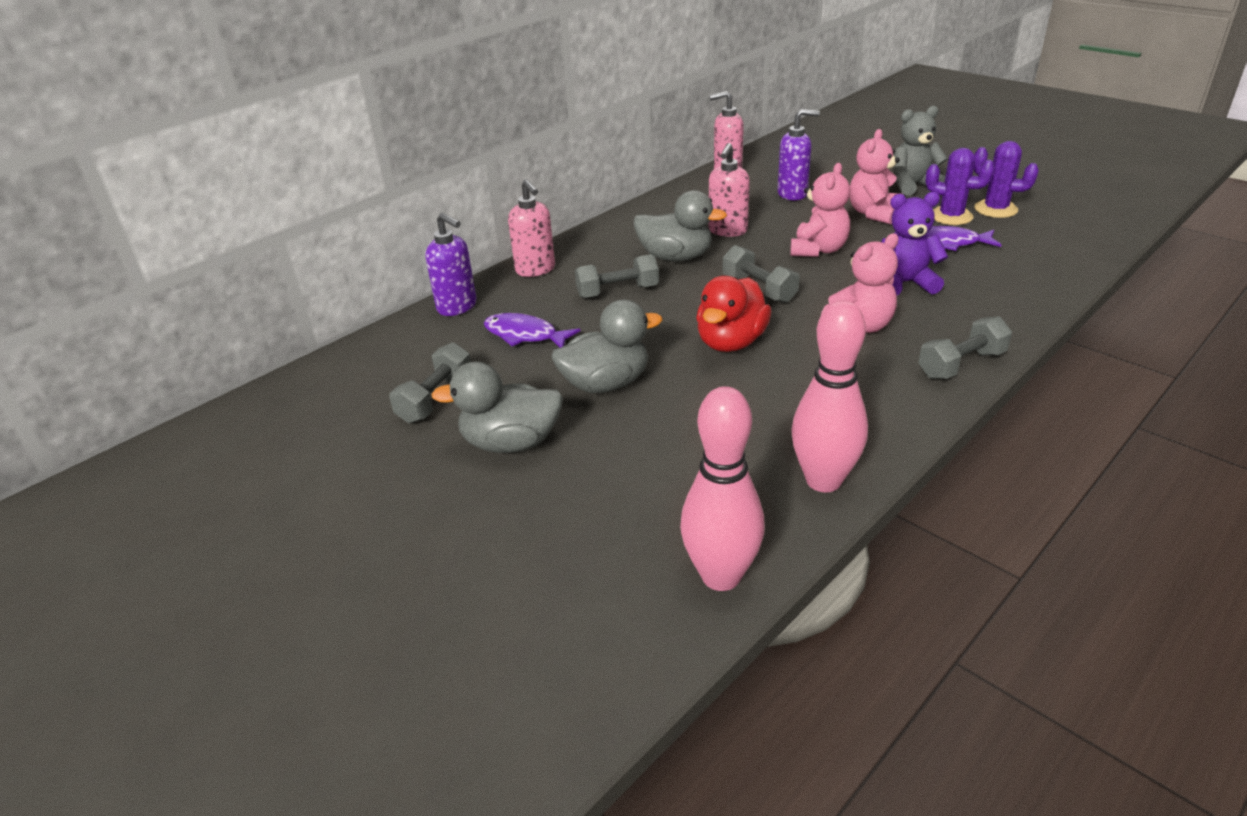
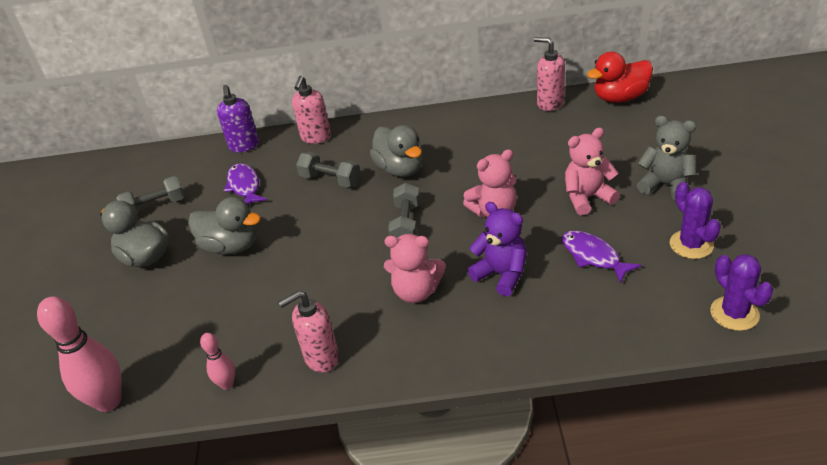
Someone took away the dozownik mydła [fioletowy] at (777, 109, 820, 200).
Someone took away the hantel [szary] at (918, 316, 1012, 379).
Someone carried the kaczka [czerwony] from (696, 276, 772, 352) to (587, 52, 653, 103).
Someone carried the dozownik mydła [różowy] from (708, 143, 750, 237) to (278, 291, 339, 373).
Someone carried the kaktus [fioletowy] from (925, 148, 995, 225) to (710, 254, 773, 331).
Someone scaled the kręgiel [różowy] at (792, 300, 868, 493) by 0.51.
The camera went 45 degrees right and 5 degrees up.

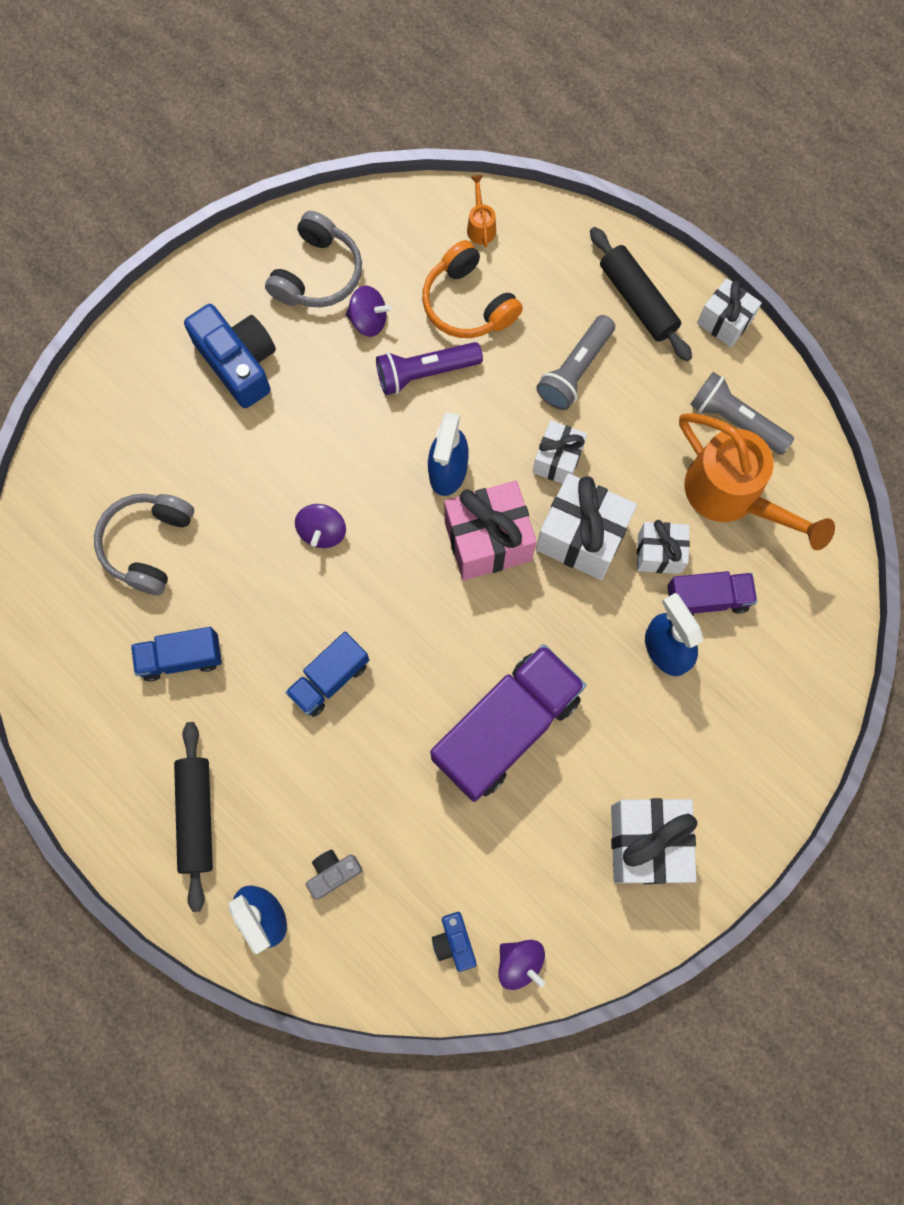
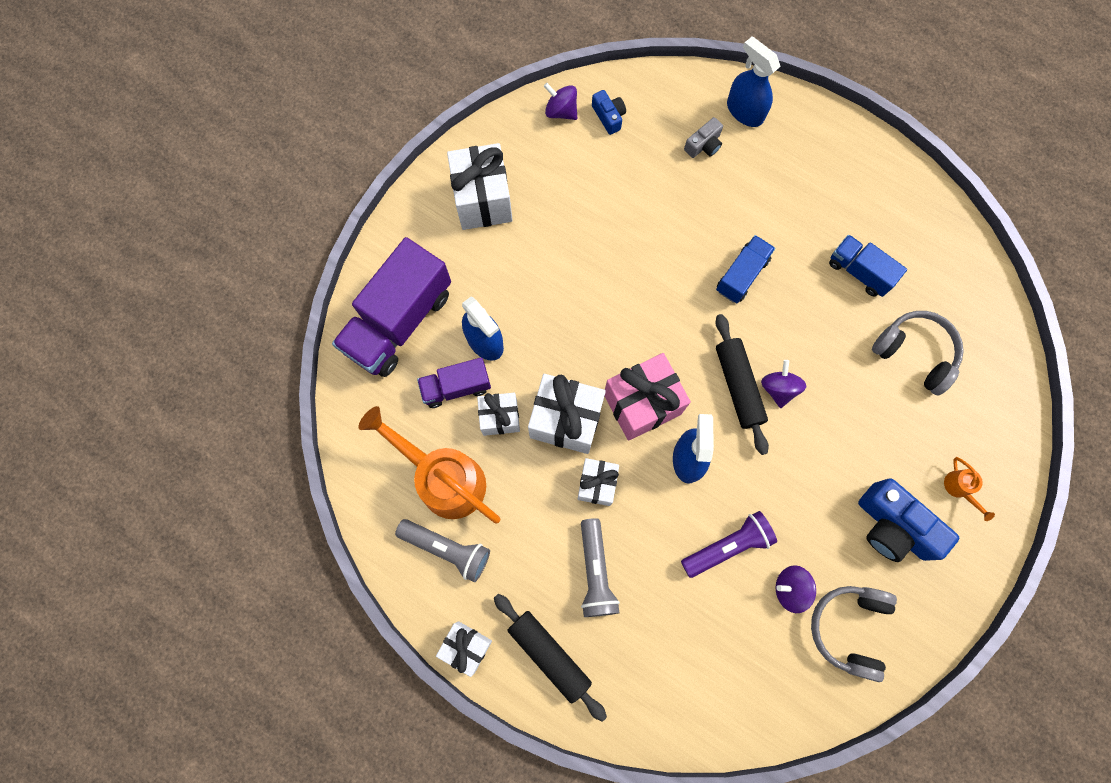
Someone took away the słuchawki [pomarańczowy] at (422, 240, 523, 338).
Someone carried the wałek do ciasta [czarny] from (174, 722, 213, 912) to (715, 314, 769, 455).
Someone carried the ciężarówka [fioletowy] from (430, 644, 586, 802) to (332, 237, 451, 377).
Someone carried the konewka [pomarańczowy] from (467, 175, 496, 247) to (944, 457, 995, 521).
Someone rotated the słuchawki [szary] at (94, 494, 194, 595) by 60 degrees counterclockwise.
Someone rotated the ciężarówka [niebieski] at (131, 627, 222, 682) by 120 degrees counterclockwise.
Someone rotated the latarka [szary] at (536, 315, 615, 410) by 150 degrees clockwise.
The camera went 170 degrees right and 0 degrees up.

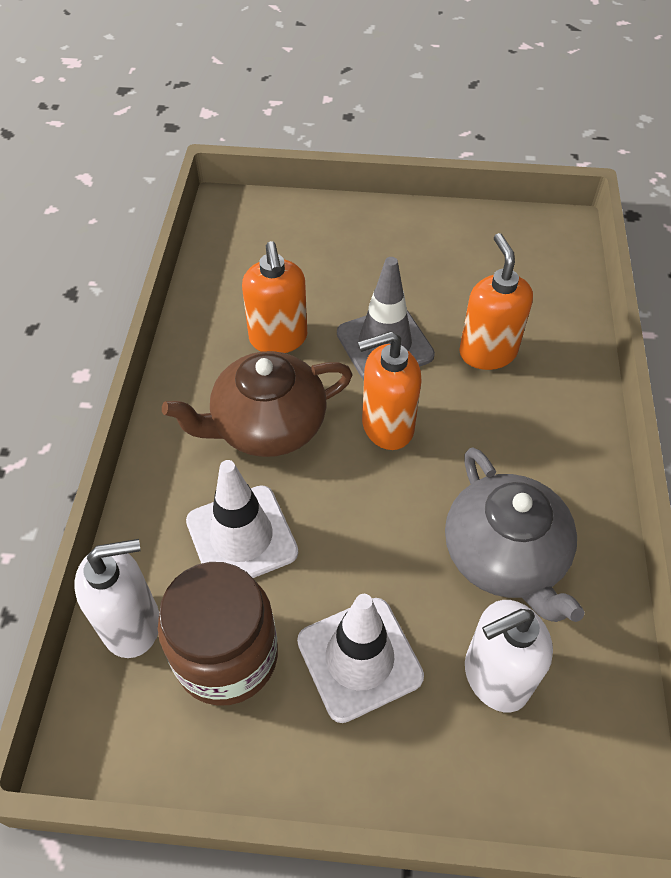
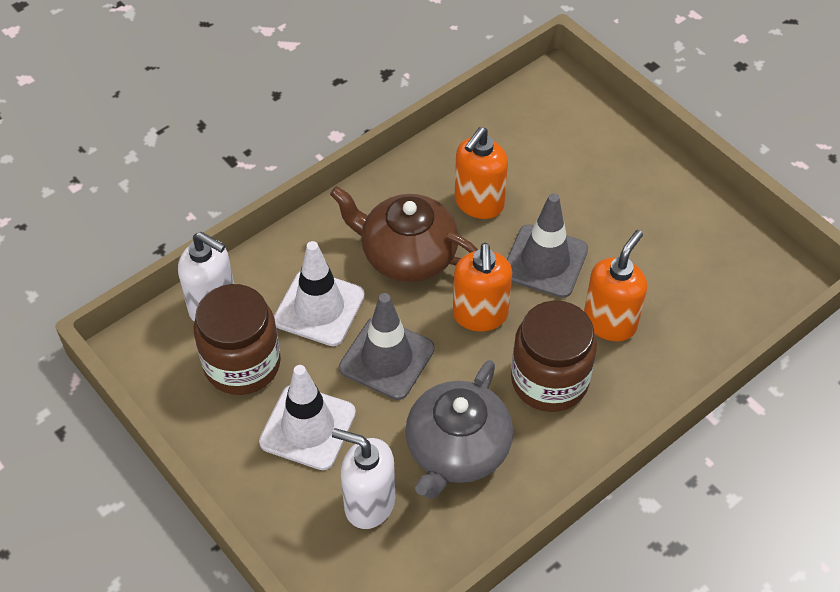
Someone put down the pachołek [szary] at (339, 293, 435, 400).
Someone put down the słoik [brązowy] at (511, 300, 597, 412).
Someone rotated the dozownik mydła [pomarańczowy] at (358, 331, 422, 450) by 120 degrees counterclockwise.
The camera went 45 degrees right and 0 degrees up.

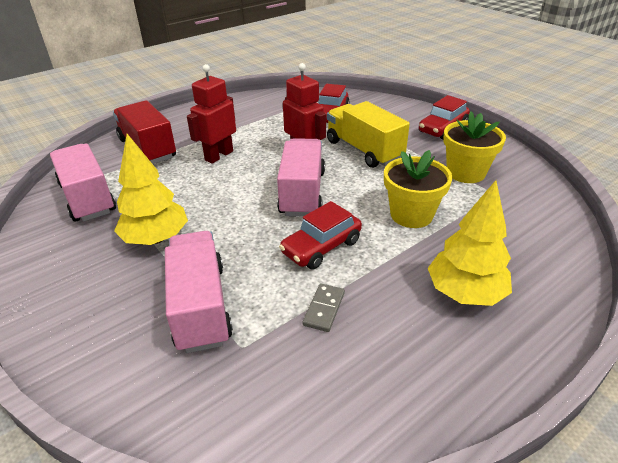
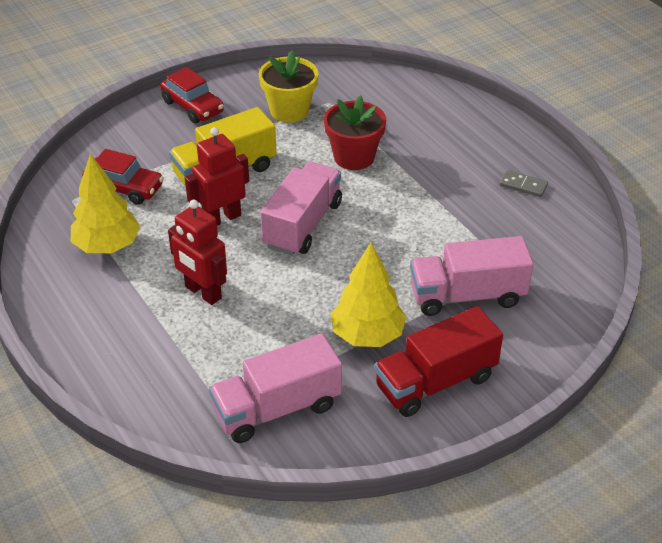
Someone took away the samochód [czerwony] at (279, 201, 362, 269).
Someone carried the ciężarówka [czerwony] from (113, 100, 176, 164) to (374, 306, 503, 417).
Someone carried the kostka domina [szary] from (303, 283, 345, 332) to (500, 170, 548, 197).
Someone carried the drzewko [żółty] from (428, 180, 512, 306) to (71, 154, 141, 253).
Someone repainted the doniczka [żółty] at (384, 150, 452, 228), which became the doniczka [czerwony] at (324, 95, 386, 170).
Someone rotated the ciężarówka [różowy] at (277, 138, 325, 217) by 105 degrees clockwise.
The camera went 85 degrees left and 5 degrees up.

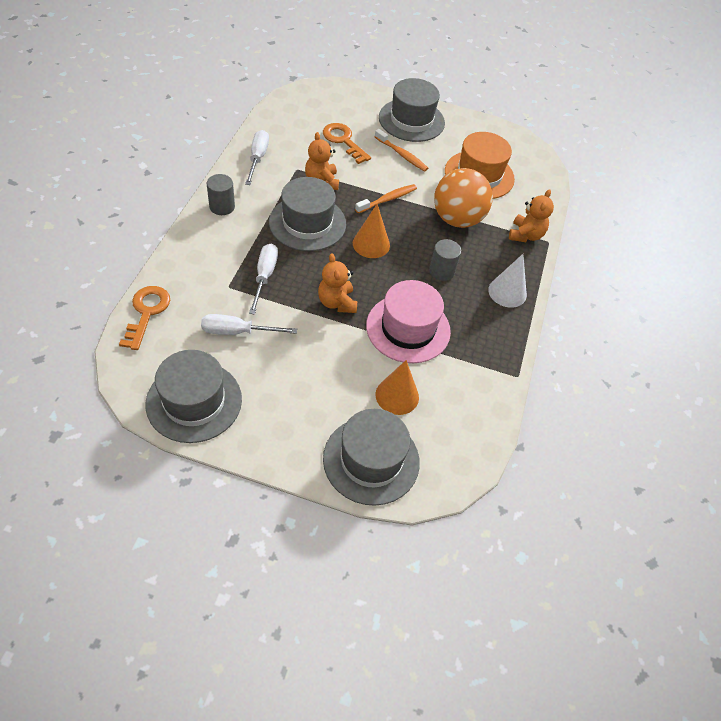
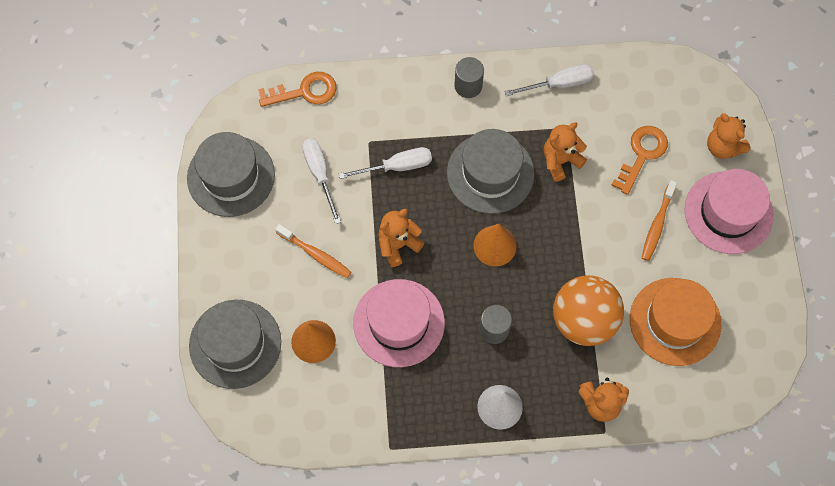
Someone put down the miś [pomarańczowy] at (707, 113, 751, 159).
Someone carried the szczoteczka do zębów [pomarańczowy] from (355, 184, 417, 213) to (275, 224, 351, 278).
Someone repainted the kapelusz [szary] at (379, 78, 445, 142), which became the kapelusz [różowy] at (684, 169, 774, 254).
The camera went 75 degrees right and 15 degrees up.

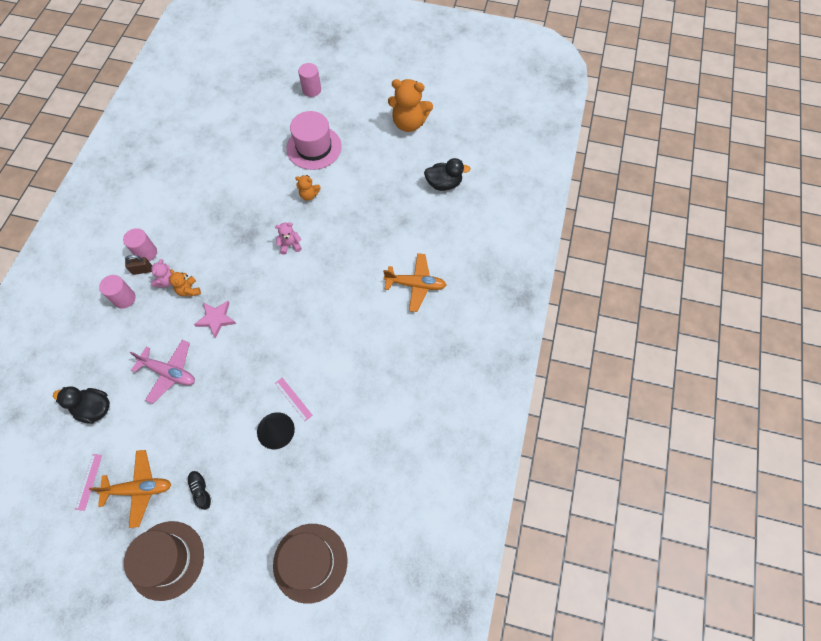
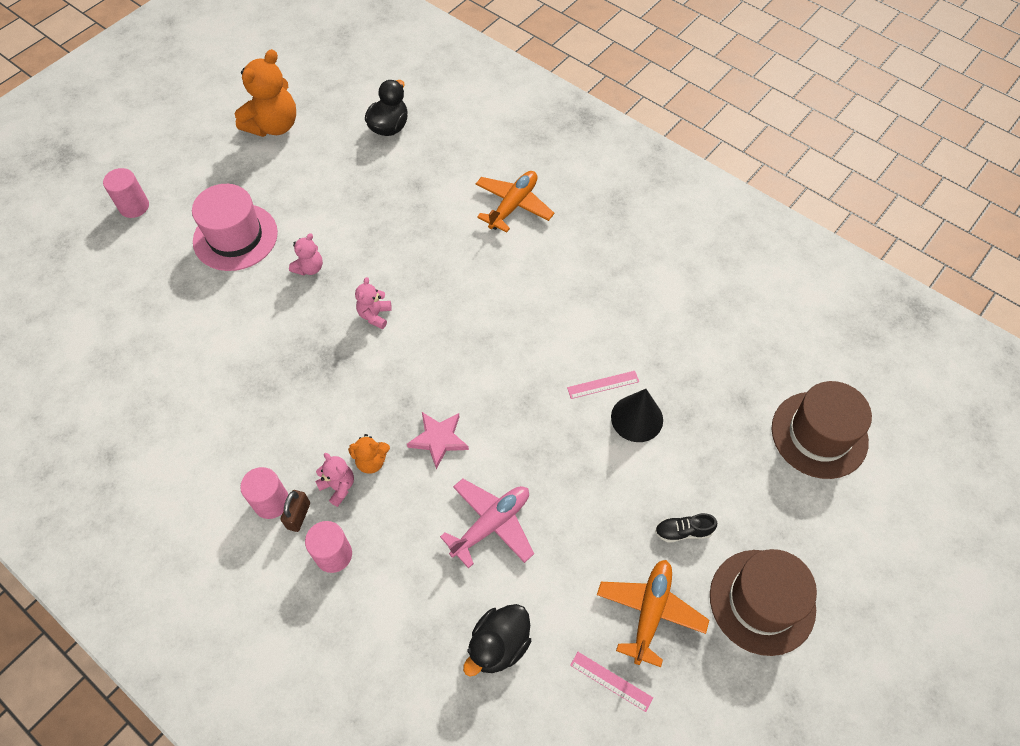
Someone repainted the miś [pomarańczowy] at (295, 175, 321, 201), which became the miś [różowy] at (289, 233, 323, 276).
The camera went 65 degrees left and 5 degrees down.

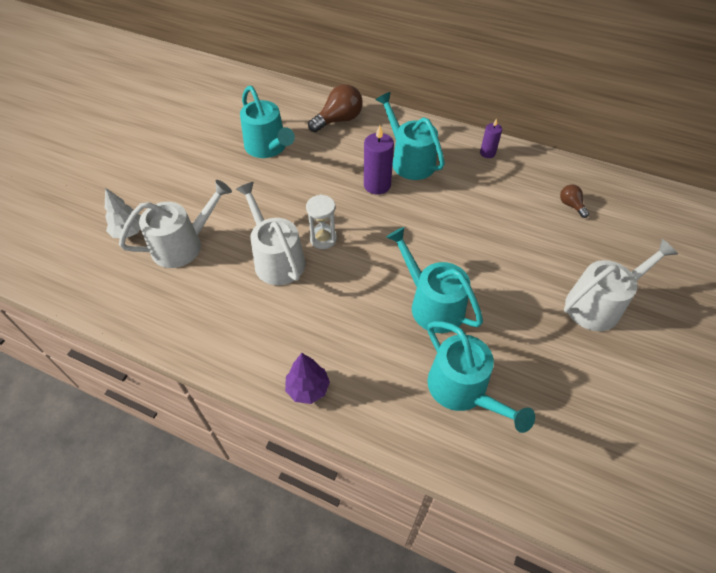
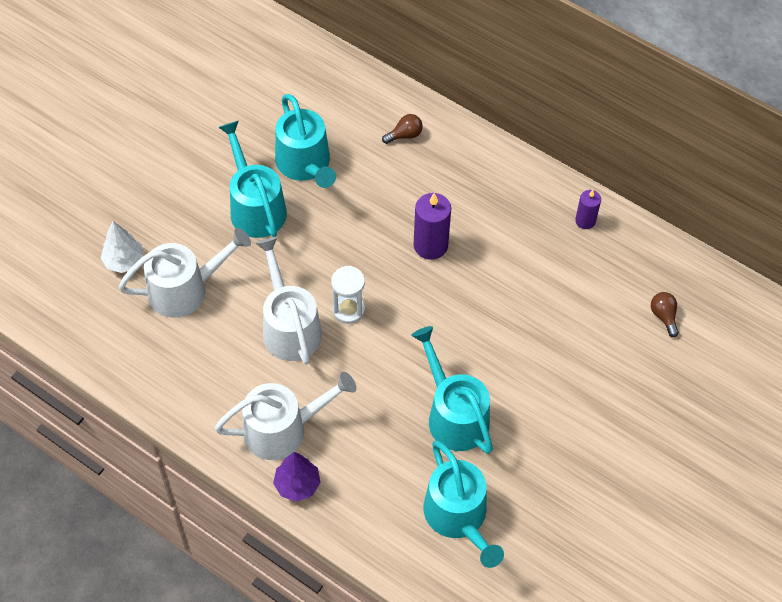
Someone carried the konewka [turkusowy] from (376, 92, 445, 180) to (218, 121, 287, 238).
Someone carried the konewka [biały] from (564, 239, 678, 331) to (215, 372, 356, 460).
Someone scaled the żarówka [brązowy] at (308, 84, 363, 132) by 0.53.
The camera went 10 degrees right and 5 degrees up.

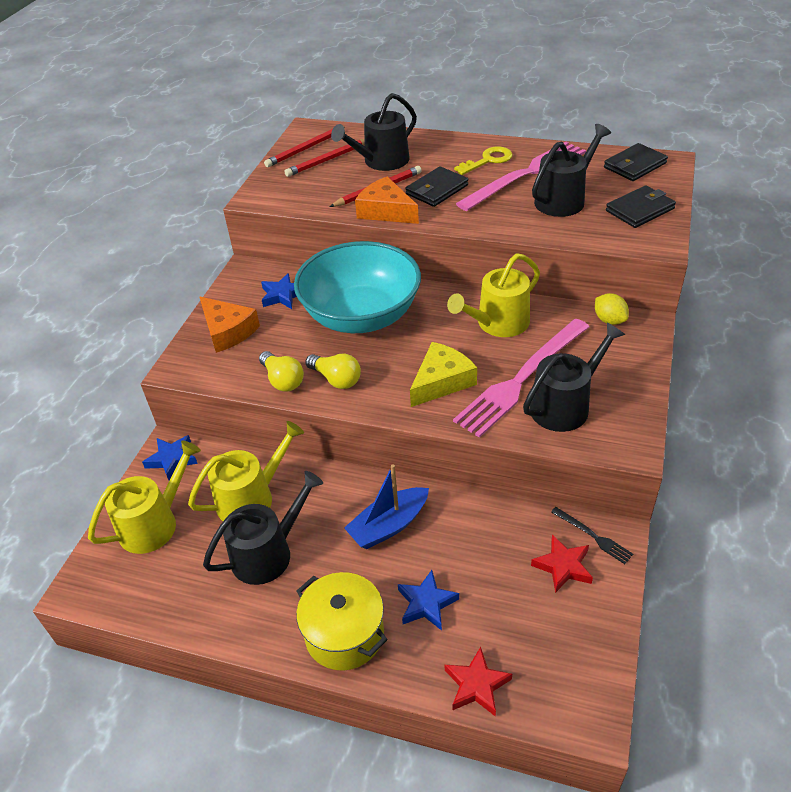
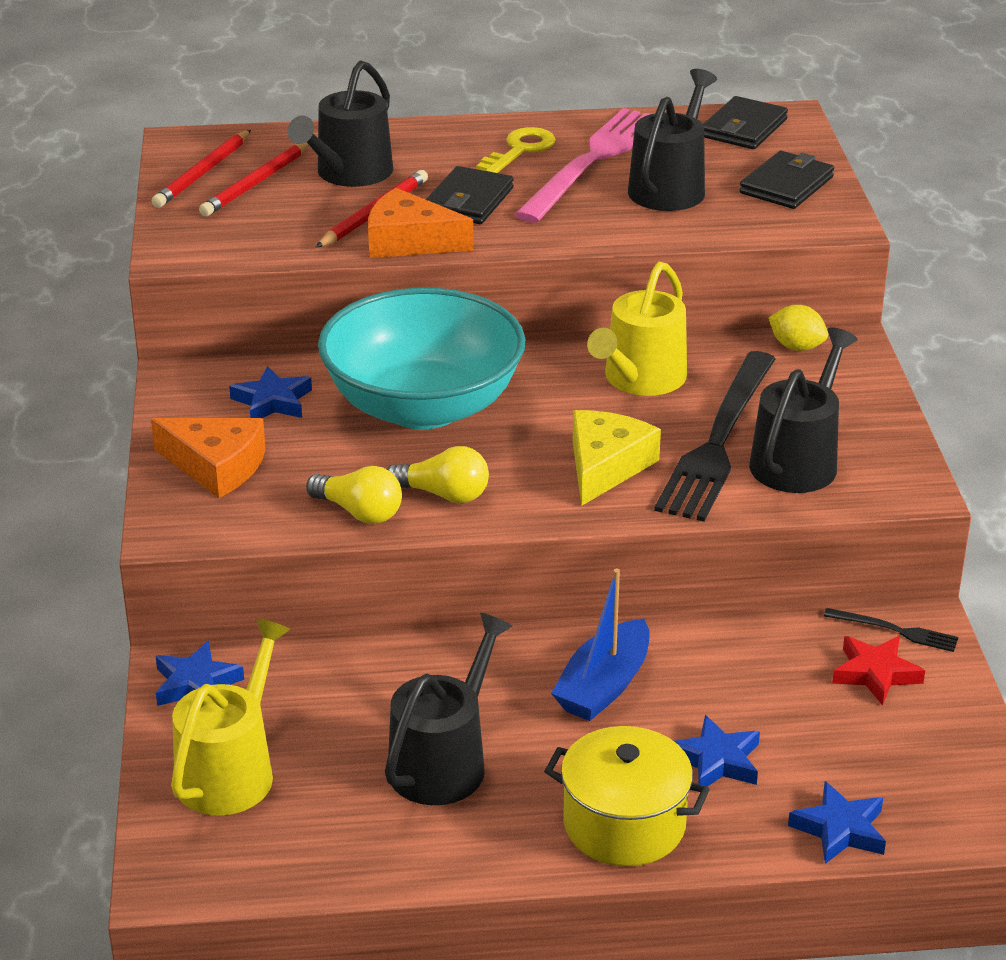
Someone took away the konewka [żółty] at (188, 421, 304, 521).
Someone repainted the gwiazda [czerwony] at (445, 647, 512, 717), which became the gwiazda [niebieski] at (788, 781, 886, 864).
Someone repainted the widelec [różowy] at (453, 319, 589, 438), which became the widelec [czarny] at (654, 351, 776, 522).
The camera went 25 degrees left and 10 degrees down.

